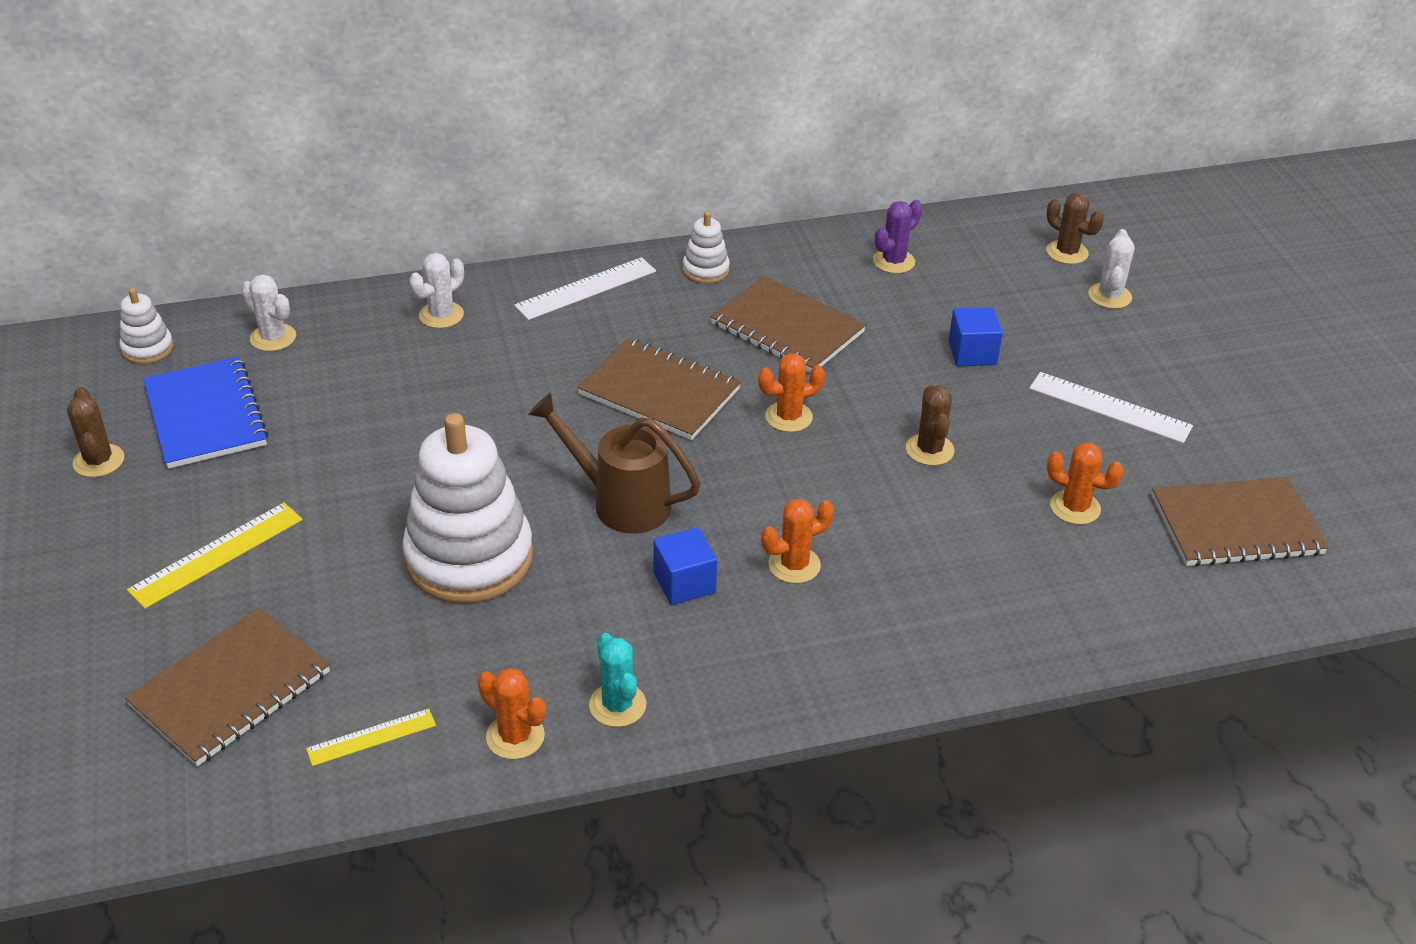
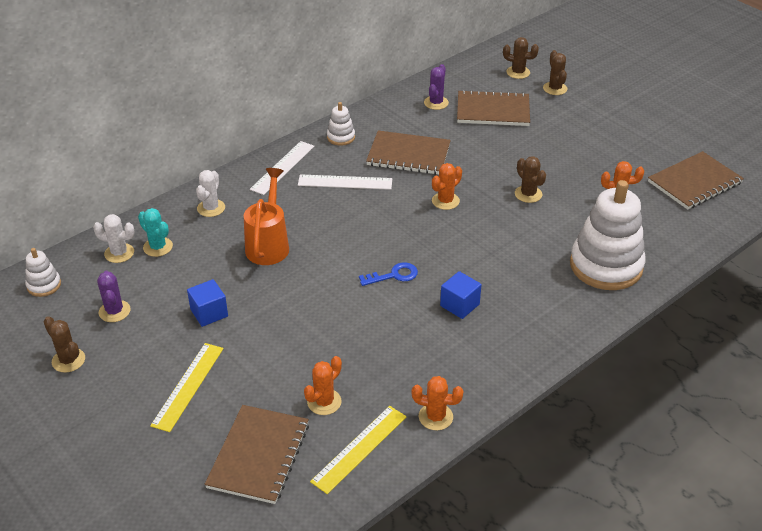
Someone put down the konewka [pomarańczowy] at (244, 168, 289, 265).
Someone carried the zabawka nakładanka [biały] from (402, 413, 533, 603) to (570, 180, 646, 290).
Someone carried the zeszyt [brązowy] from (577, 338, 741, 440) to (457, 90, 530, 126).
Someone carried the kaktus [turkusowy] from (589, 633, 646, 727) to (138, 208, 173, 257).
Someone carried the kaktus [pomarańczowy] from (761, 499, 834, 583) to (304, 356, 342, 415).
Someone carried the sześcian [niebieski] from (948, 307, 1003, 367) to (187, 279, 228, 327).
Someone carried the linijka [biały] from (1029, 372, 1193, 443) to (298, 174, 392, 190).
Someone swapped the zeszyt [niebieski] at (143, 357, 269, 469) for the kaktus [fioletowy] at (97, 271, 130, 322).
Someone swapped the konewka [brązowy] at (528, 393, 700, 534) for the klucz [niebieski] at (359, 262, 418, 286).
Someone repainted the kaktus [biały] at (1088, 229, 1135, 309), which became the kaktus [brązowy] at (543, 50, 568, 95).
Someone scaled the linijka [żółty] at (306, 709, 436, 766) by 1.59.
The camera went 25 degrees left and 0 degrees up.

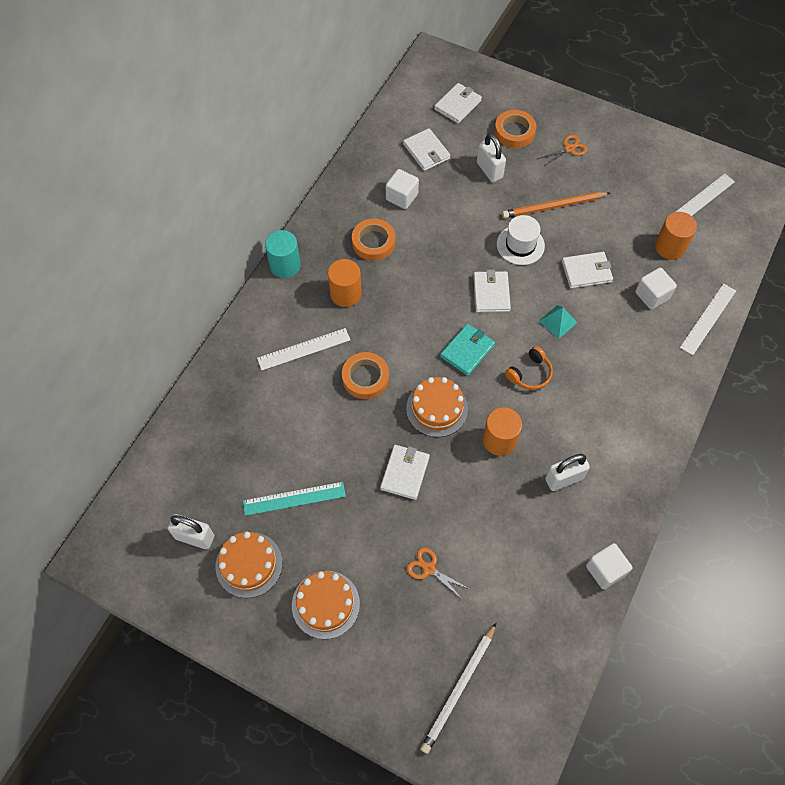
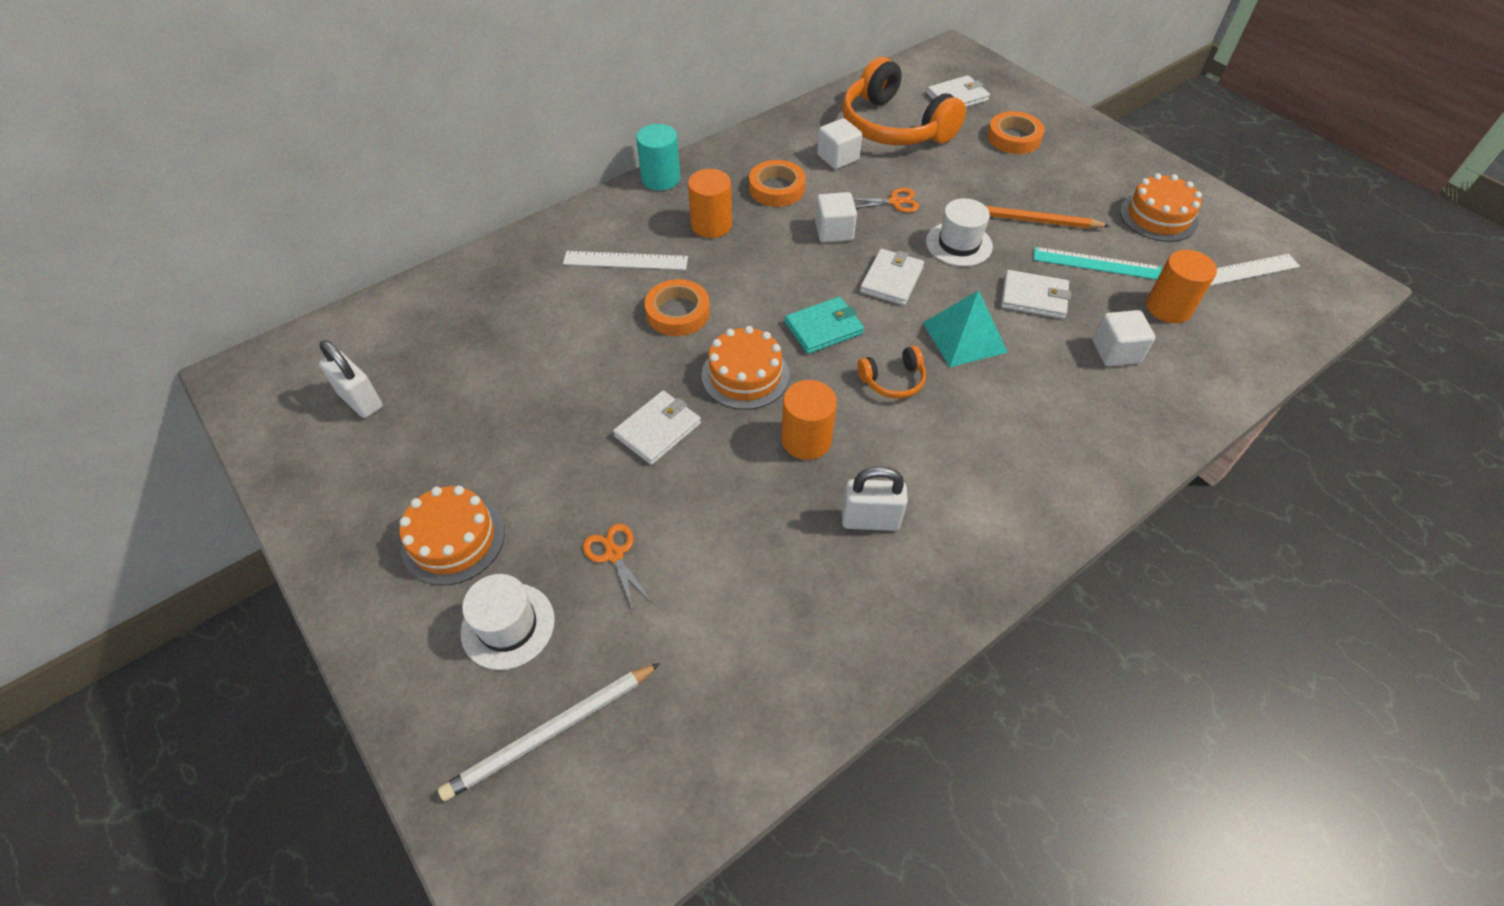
Someone took away the kłódka [biały] at (477, 133, 506, 182).
Someone took away the linijka [biały] at (680, 284, 736, 355).
Someone put down the kapelusz [biały] at (461, 574, 555, 670).
Someone carried the tort [pomarańczowy] from (216, 532, 283, 598) to (1120, 173, 1202, 242).
Someone carried the linijka [turkusowy] from (243, 482, 346, 516) to (1034, 247, 1161, 280).
Someone carried the nożyczki [pomarańczowy] from (538, 135, 588, 166) to (853, 188, 919, 213).
Someone carried the sześcian [biały] from (586, 543, 632, 589) to (815, 192, 857, 243).
Someone swapped the portfel [biały] at (403, 128, 451, 171) for the słuchawki [pomarańczowy] at (842, 57, 966, 145).
Someone scaled the piramida [turkusowy] at (539, 305, 578, 339) by 1.58.
The camera went 25 degrees right and 10 degrees down.

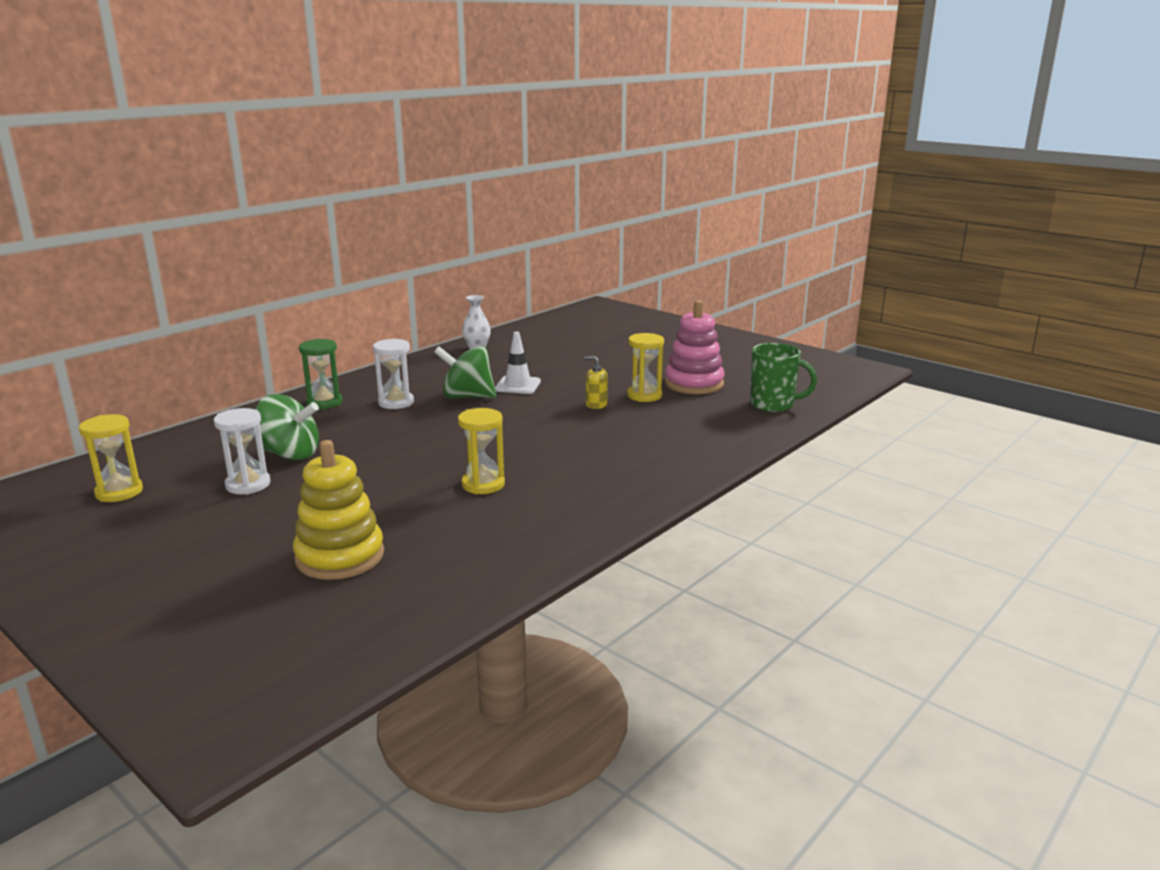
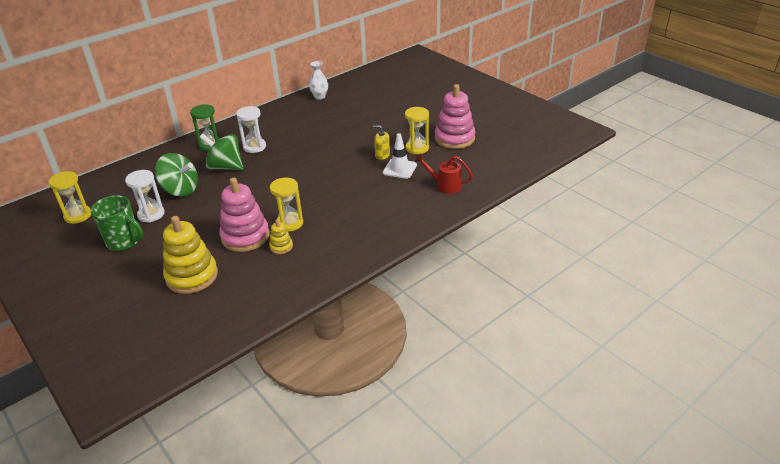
Someone put down the zabawka nakładanka [różowy] at (219, 178, 270, 252).
Someone put down the zabawka nakładanka [żółty] at (269, 220, 293, 254).
Someone put down the konewka [czerwony] at (415, 154, 473, 194).
Someone carried the bączek [zielony] from (434, 346, 497, 399) to (199, 134, 243, 170).
Someone carried the pachołek [biały] from (495, 332, 541, 394) to (383, 133, 417, 179).
Someone carried the kubek [zielony] from (750, 343, 817, 412) to (91, 195, 143, 251).
The camera went 10 degrees right and 15 degrees up.

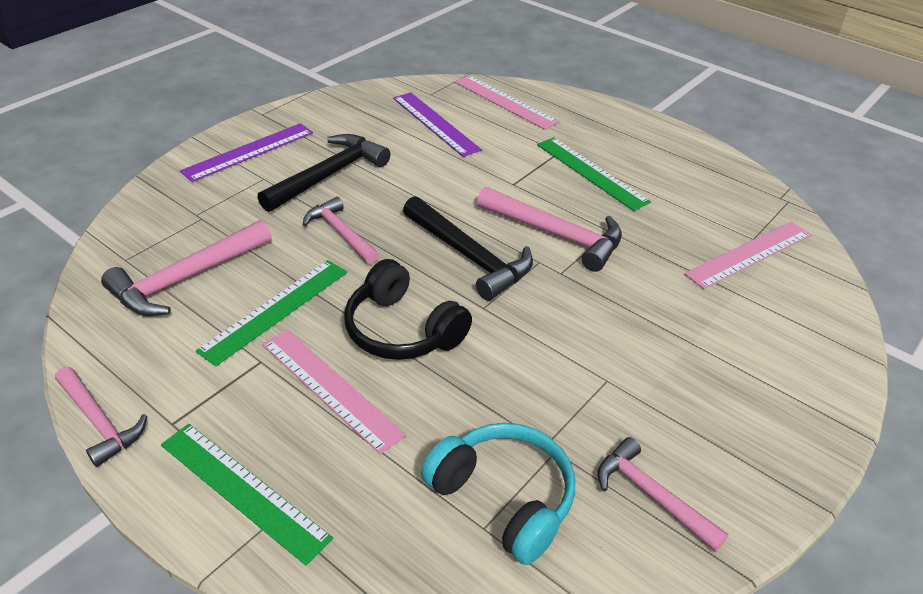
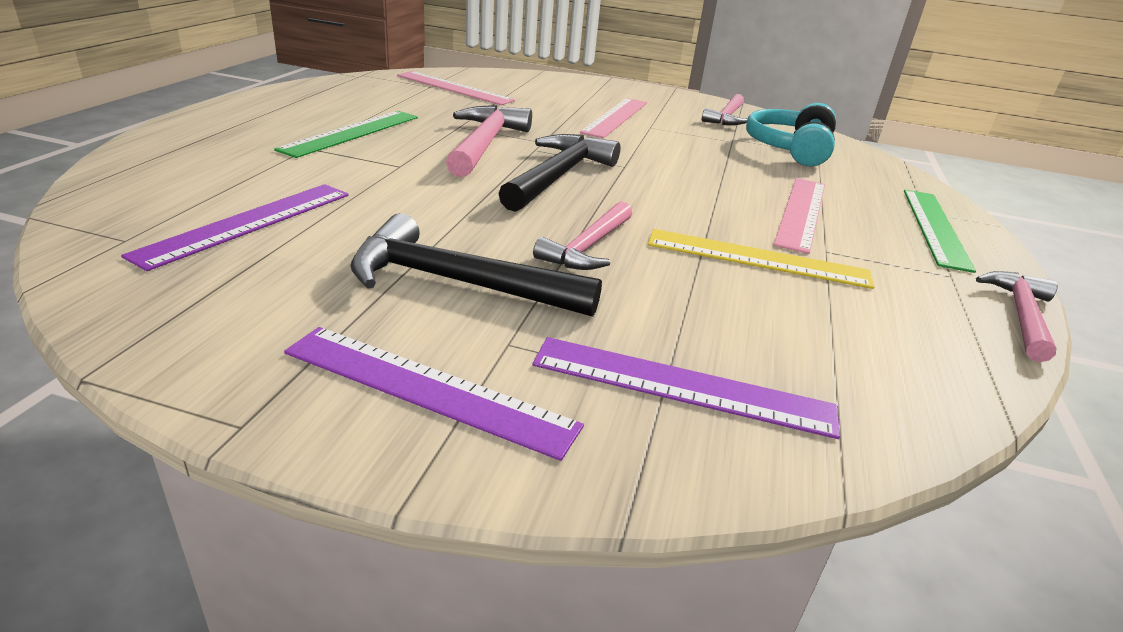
Someone took away the młotek [różowy] at (101, 220, 272, 316).
Someone took away the słuchawki [czarny] at (344, 259, 472, 360).
Someone put down the linijka [fioletowy] at (532, 337, 840, 439).
Someone carried the linijka [różowy] from (455, 75, 559, 130) to (580, 98, 647, 138).
Someone repainted the linijka [zielony] at (196, 260, 347, 366), which became the linijka [żółty] at (648, 229, 874, 289).
The camera went 115 degrees left and 10 degrees down.

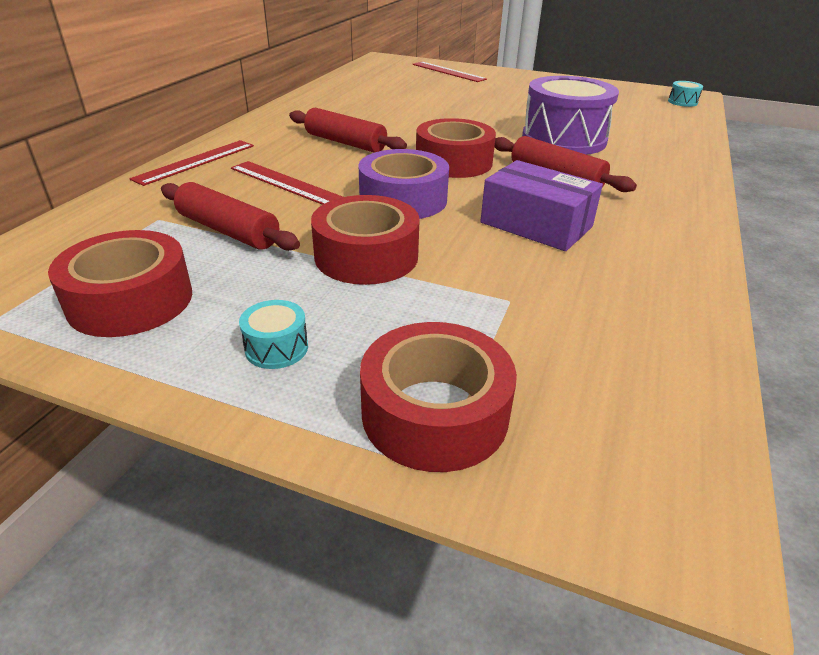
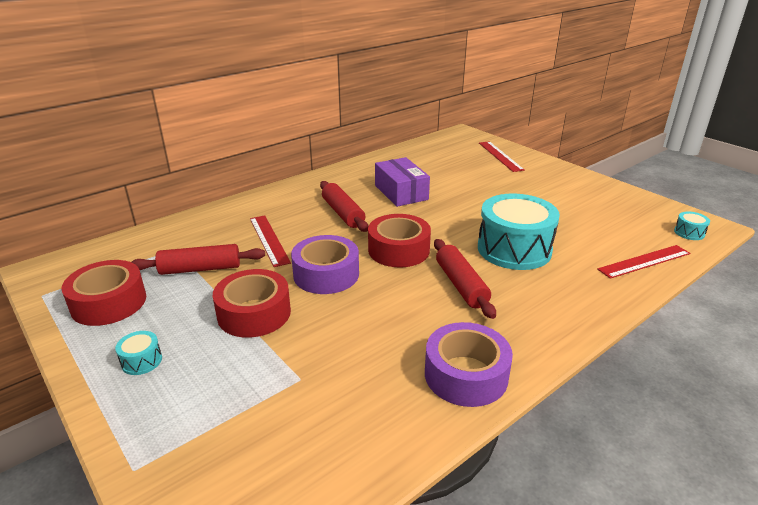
Someone took away the taśma klejąca [czerwony] at (360, 322, 517, 472).
Someone put down the taśma klejąca [fioletowy] at (425, 322, 513, 407).
Someone carried the linijka [czerwony] from (129, 140, 254, 186) to (597, 245, 690, 279).
Someone carried the pudełko [fioletowy] from (480, 160, 603, 251) to (375, 157, 430, 207).
Someone repainted the bęben [fioletowy] at (522, 76, 619, 155), which became the bęben [turkusowy] at (478, 194, 560, 270).
Someone rotated the wałek do ciasta [czerwony] at (161, 182, 300, 251) by 75 degrees counterclockwise.
The camera went 30 degrees right and 5 degrees down.

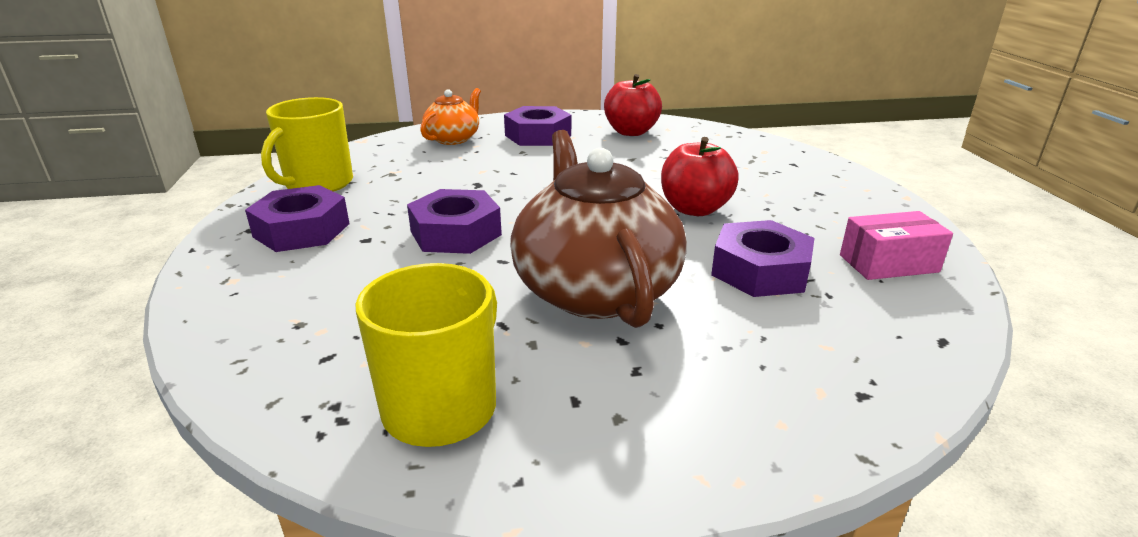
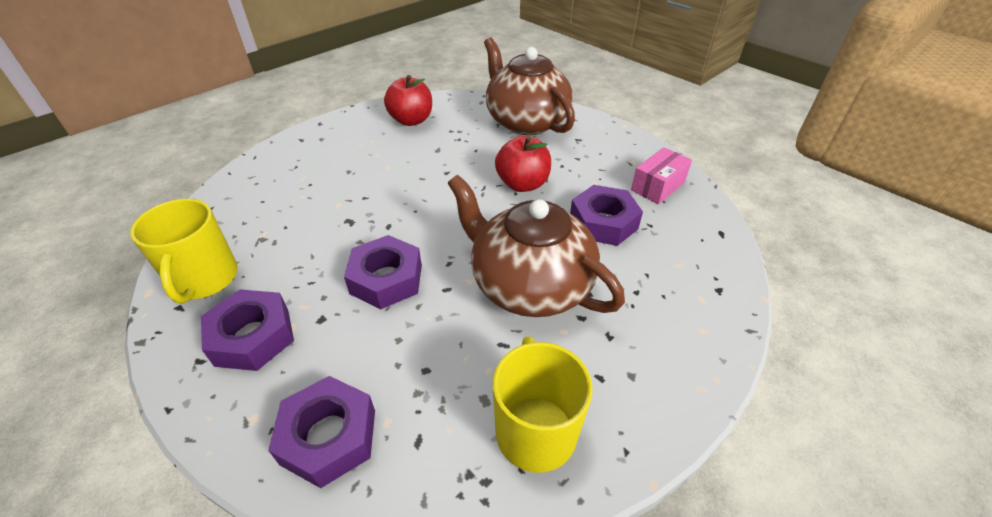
Someone took away the imbryk [pomarańczowy] at (420, 88, 481, 145).
Someone put down the imbryk [brązowy] at (484, 37, 575, 135).
Someone carried the nakrętka [fioletowy] from (504, 106, 571, 146) to (268, 376, 375, 488).
The camera went 35 degrees left and 15 degrees up.

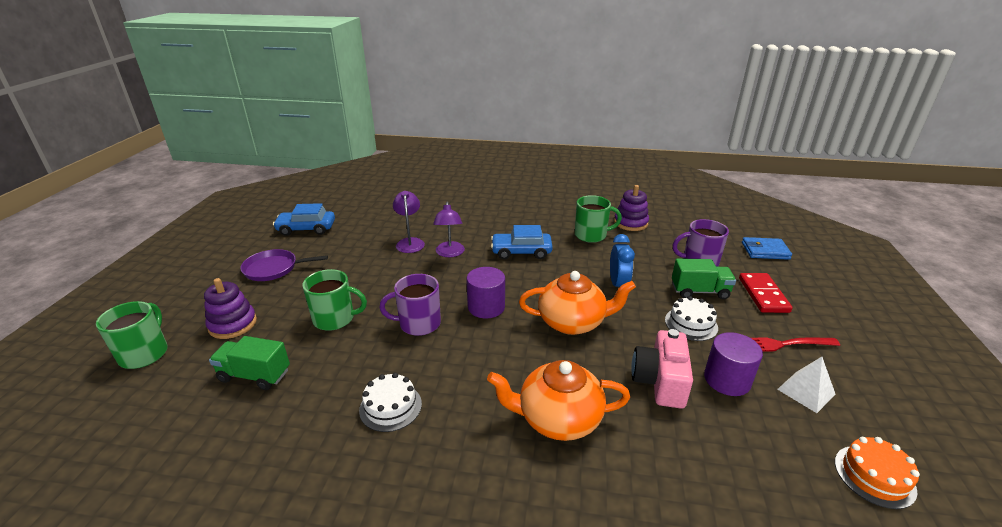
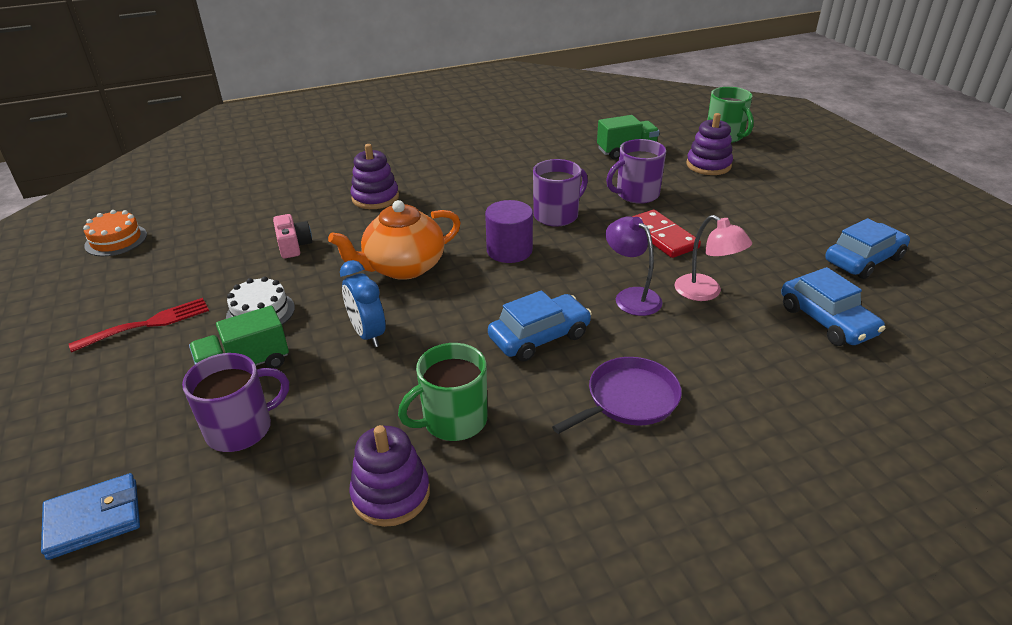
Someone took away the tort [biały] at (359, 373, 422, 432).
Someone took away the walec [fioletowy] at (704, 332, 763, 396).
Someone took away the piramida [biały] at (777, 357, 835, 413).
Someone put down the samochód [niebieski] at (781, 267, 885, 346).
Someone carried the patelnia [fioletowy] from (240, 249, 328, 281) to (552, 357, 682, 434).
Someone carried the kostka domina [czerwony] from (739, 273, 793, 313) to (632, 209, 701, 258).
Someone swapped the imbryk [pomarańczowy] at (487, 360, 630, 441) for the zabawka nakładanka [fioletowy] at (351, 144, 399, 209).
Someone repainted the kubek [zielony] at (302, 269, 367, 331), which became the kubek [fioletowy] at (606, 139, 666, 204).
Someone repainted the lampka [fioletowy] at (393, 191, 425, 253), which became the lampka [różowy] at (675, 215, 752, 301).
Someone scaled the aparat fotograficzny [różowy] at (631, 329, 693, 408) by 0.63.
The camera went 150 degrees right and 5 degrees up.

